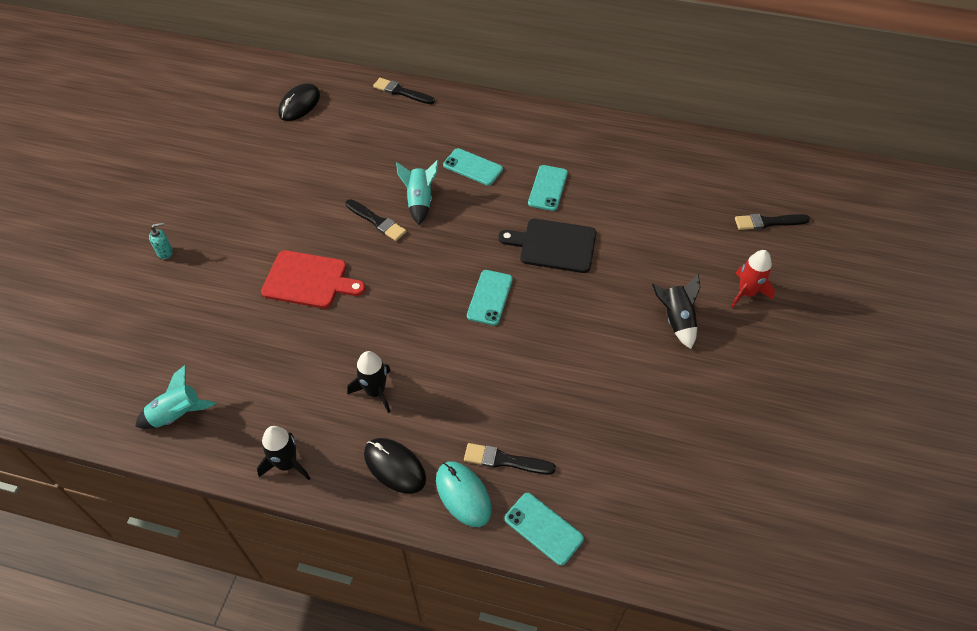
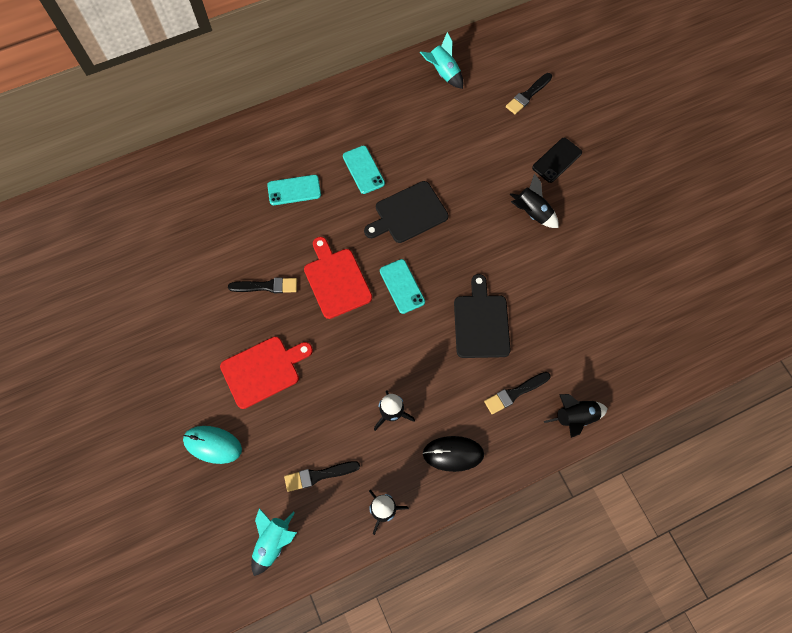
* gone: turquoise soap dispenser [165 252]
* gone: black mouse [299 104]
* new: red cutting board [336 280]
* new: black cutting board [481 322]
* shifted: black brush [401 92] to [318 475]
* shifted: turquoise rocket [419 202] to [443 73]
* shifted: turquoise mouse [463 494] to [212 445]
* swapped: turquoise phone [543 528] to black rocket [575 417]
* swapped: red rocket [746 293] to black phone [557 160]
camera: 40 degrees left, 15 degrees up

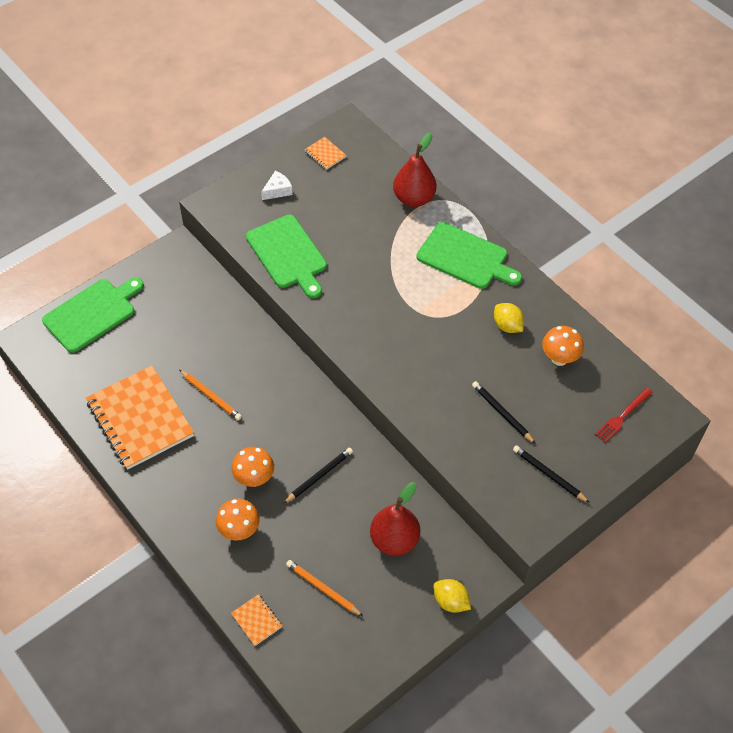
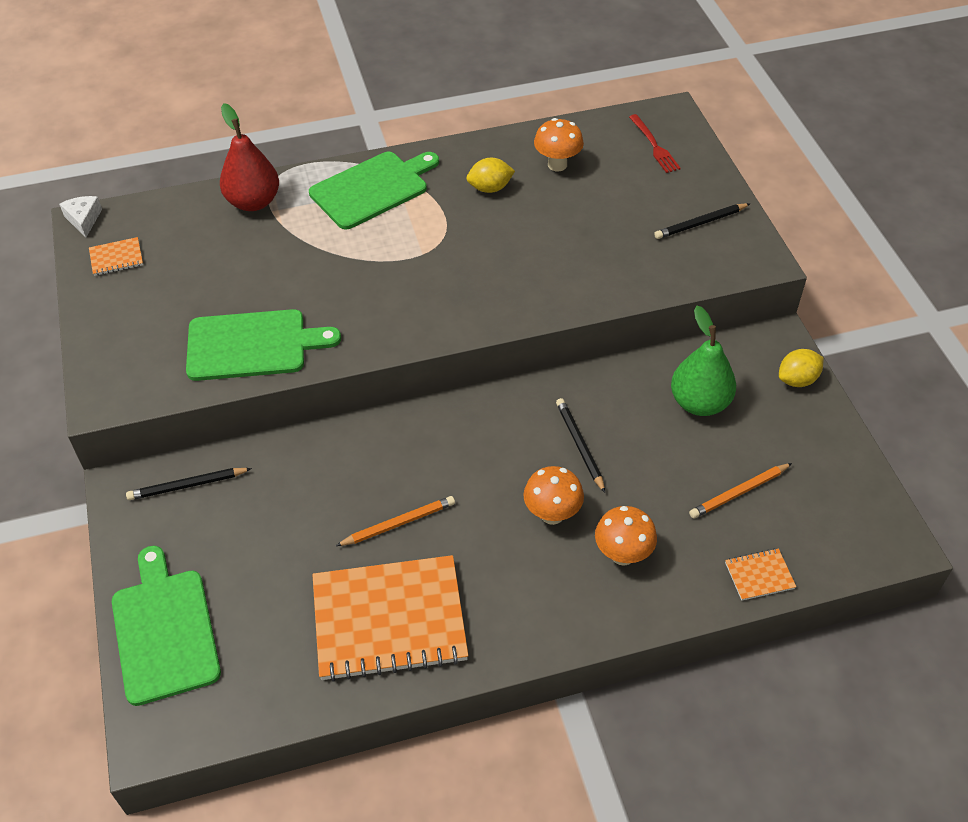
* shifted: white cheese [277 190] to [84 219]
* shifted: black pencil [502 413] to [187 485]
* repainted: red pear [394 540] to green pear [699 403]
camera: 65 degrees left, 5 degrees down

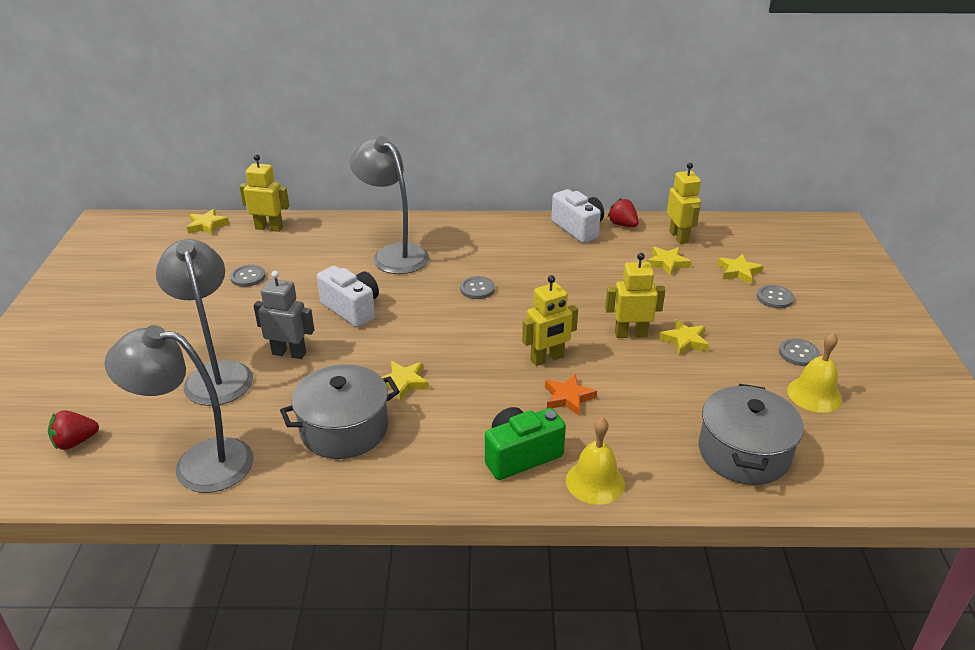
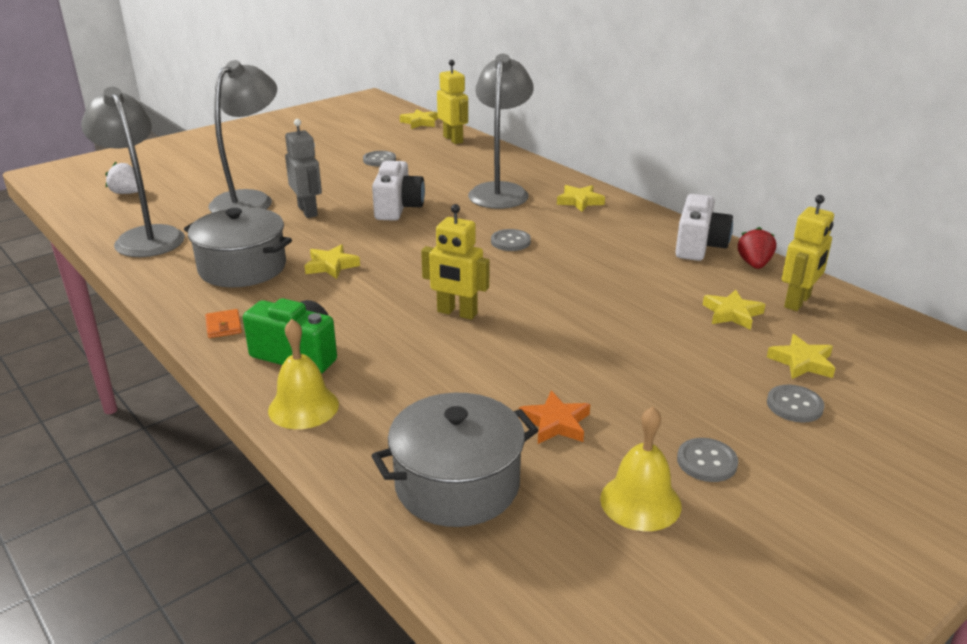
* gone: yellow robot [630 334]
* new: orange wallet [223 326]
* shifted: orange star [568 398] to [555 423]
* shifted: yellow star [684 341] to [580 201]
* repainted: red strawberry [75 442] to white strawberry [127 193]
camera: 50 degrees right, 5 degrees down

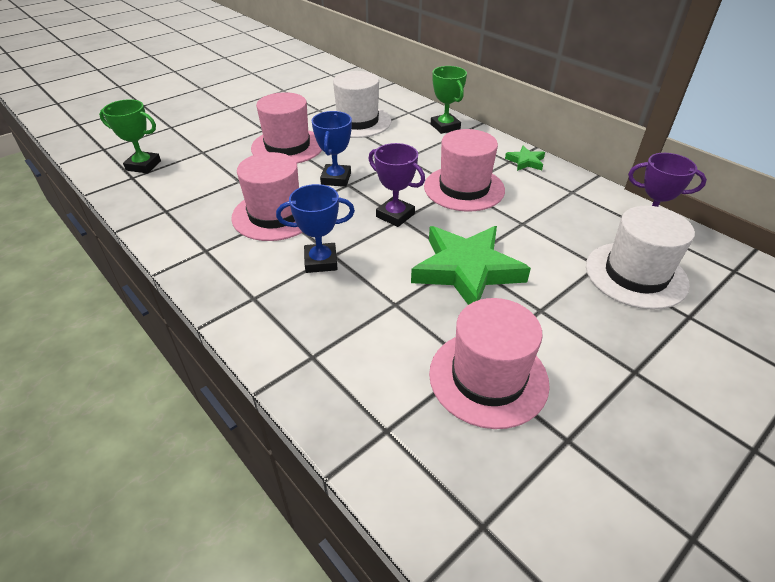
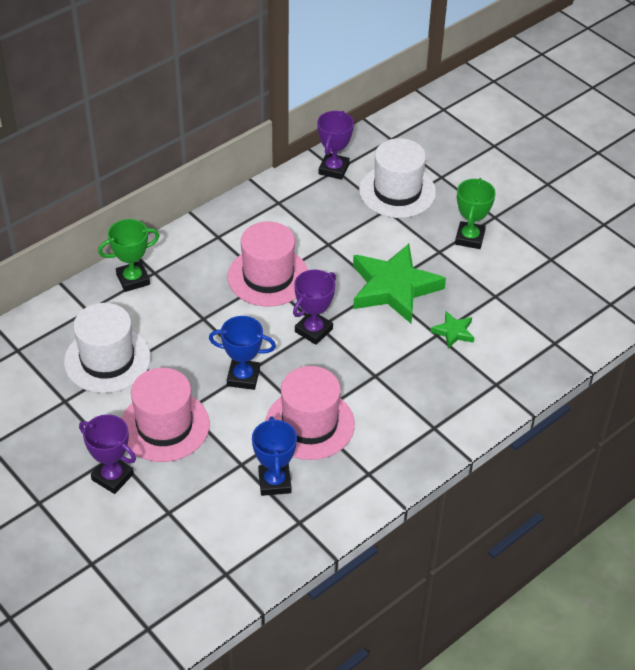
* gone: pink hat [488 377]
* new: purple trophy [112 477]
* shifted: green trophy [143 165] to [469 238]
* shifted: blue trophy [321 261] to [274 482]
* shifted: green star [525 161] to [453 332]
camera: 90 degrees left, 5 degrees up

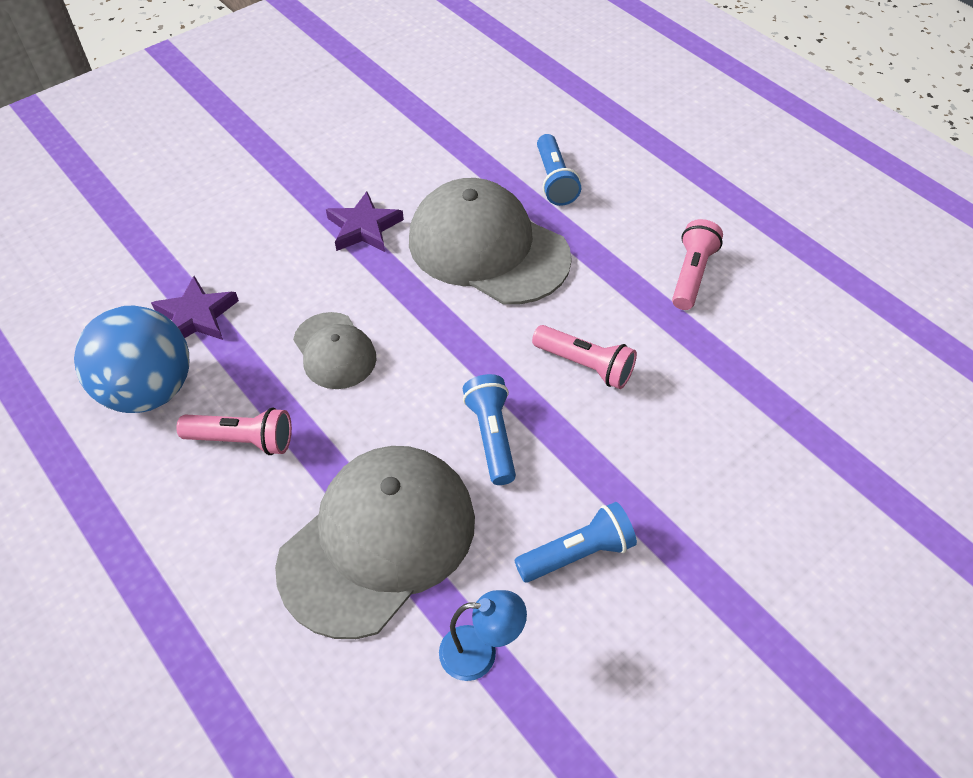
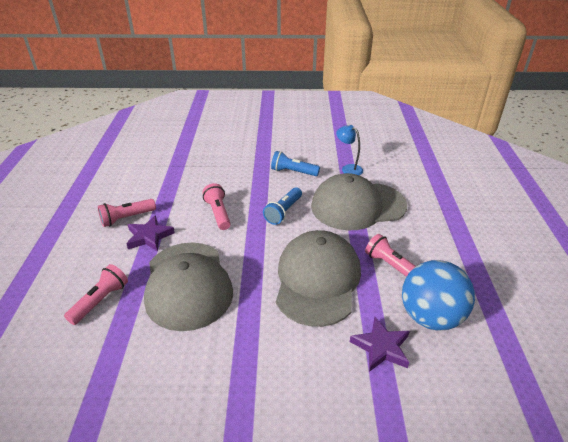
* shifted: purple star [364 227] to [149 236]
* repainted: blue flashlight [554 181] to pink flashlight [100 301]
* scaled: grey cap [334 351] = [317 280] x1.89
camera: 140 degrees left, 15 degrees down

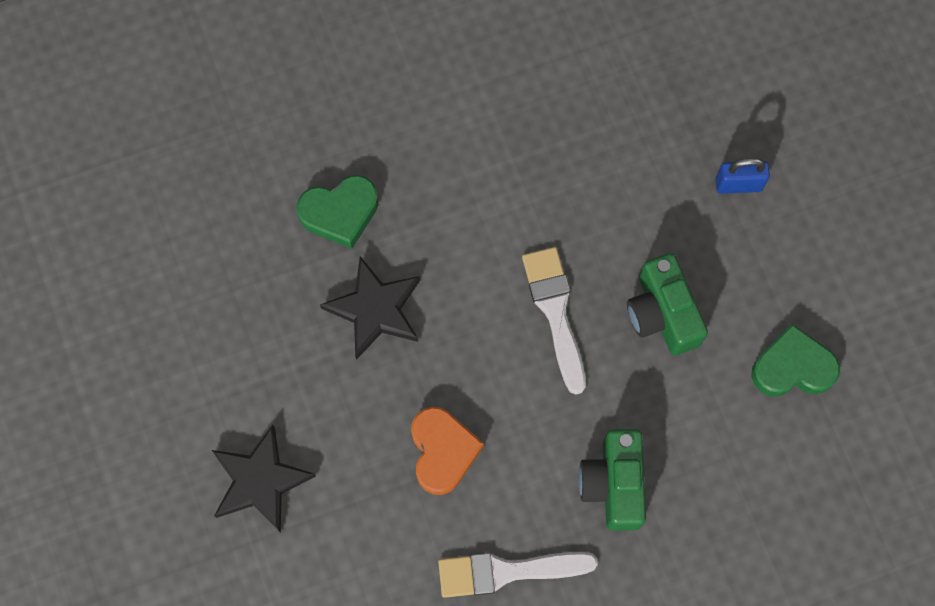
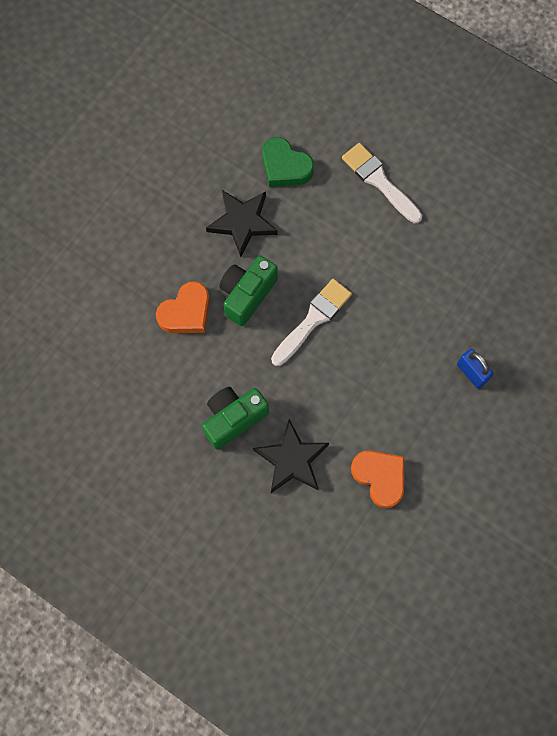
* shifted: black star [260 481] to [292 459]
* shifted: white brush [507 571] to [379 181]
* shifted: green camera [662 314] to [247 294]
* repainted: green heart [792 367] to orange heart [379 477]
camera: 55 degrees right, 0 degrees up

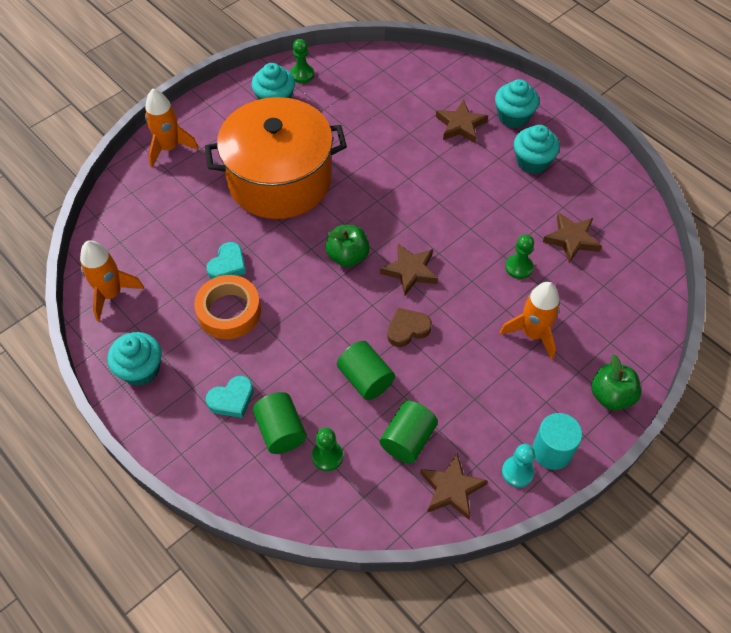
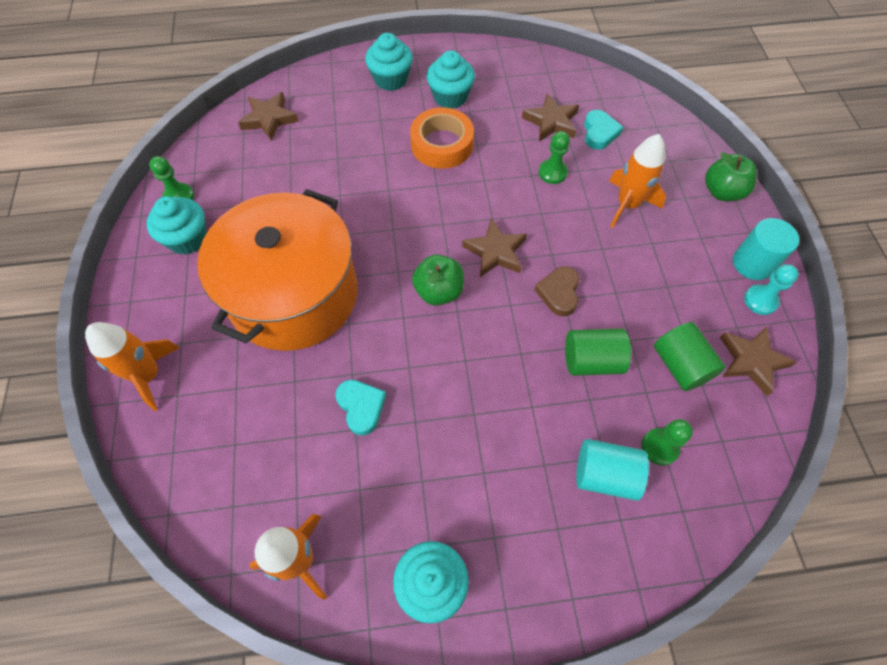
* shifted: orange tape [229 312] to [442 144]
* shifted: turquoise heart [232 399] to [599 133]
* shifted: brown star [460 125] to [269 119]
* repainted: green cylinder [281 431] to turquoise cylinder [605 475]
camera: 55 degrees left, 5 degrees up

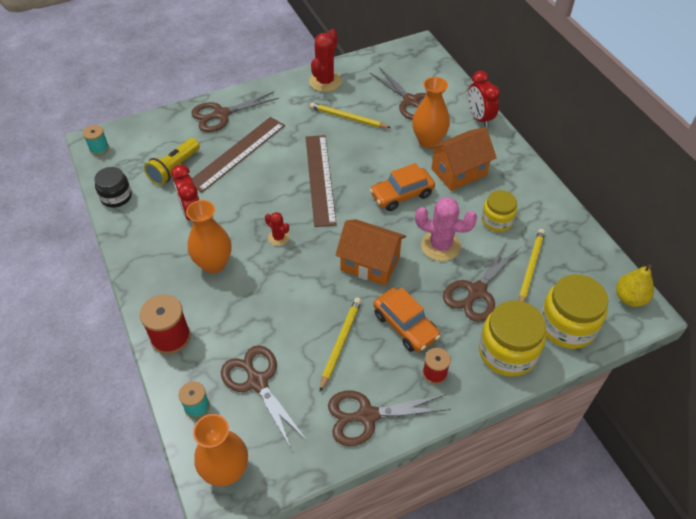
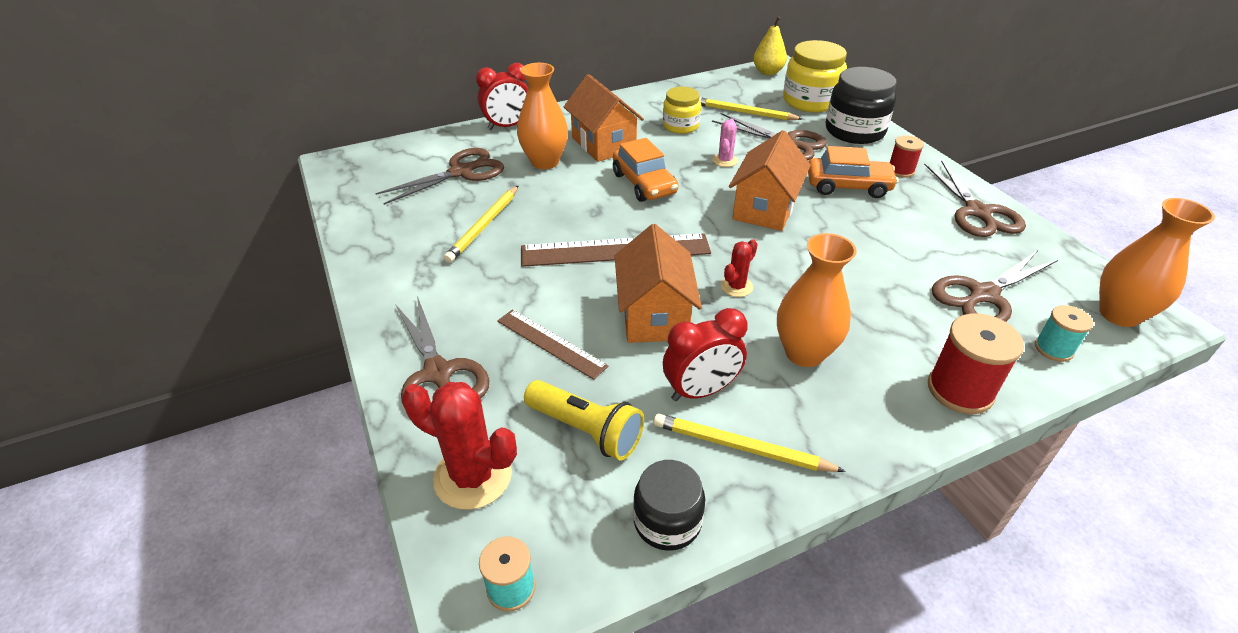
* new: orange house [654 315]
* shifted: red cactus [325 81] to [472 476]
* shifted: yellow pencil [340 343] to [741 447]
* repainted: yellow jar [507 352] to black jar [854 131]
* rotated: orange car [405 325] = [848 186] 45 degrees clockwise
* scaled: brown ruler [237 153] = [550 343] x0.60
* scaled: pink cactus [440 246] = [725 160] x0.54
camera: 90 degrees left, 10 degrees down

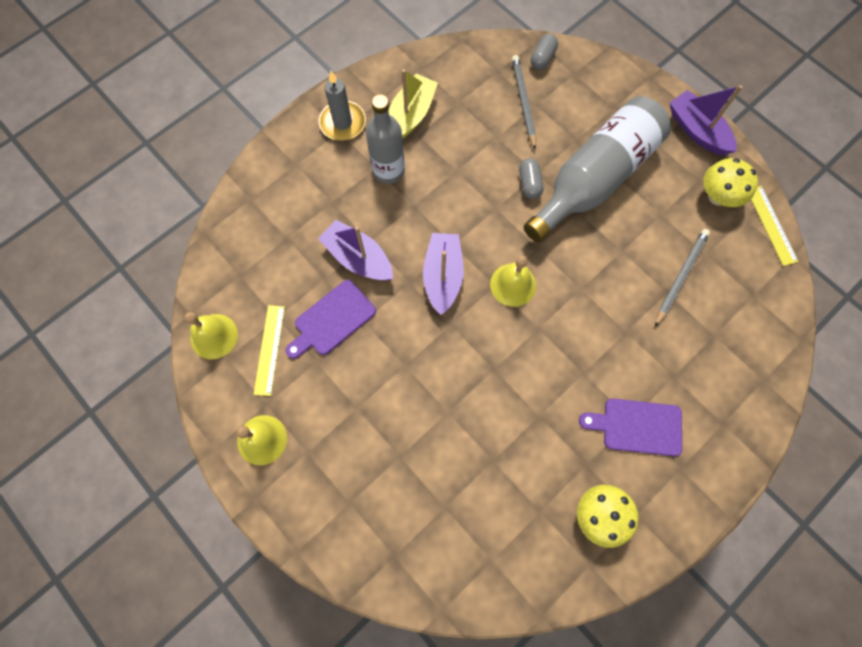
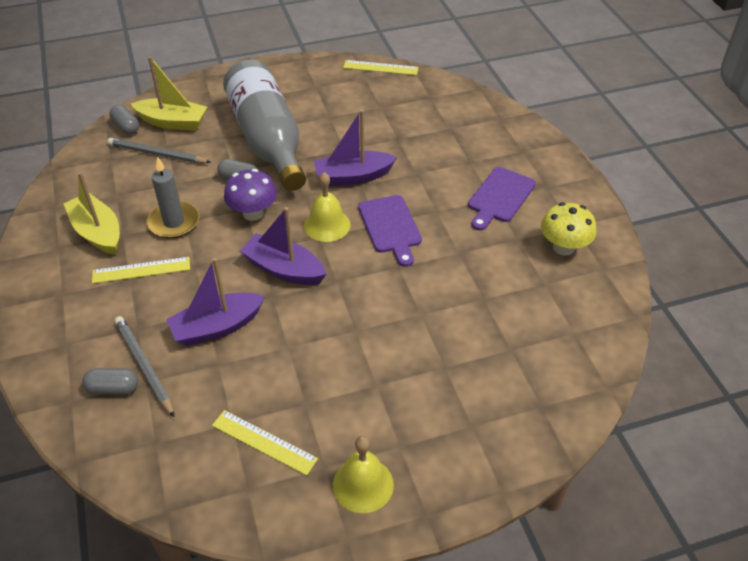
* gone: yellow bell [214 336]
* gone: yellow mushroom [717 196]
* new: grey capsule [113 388]
* new: yellow boat [173 122]
* new: purple mushroom [253 213]
* shifted: purple cutting board [332 320] to [390 227]
* shifted: grey candle [342 123] to [174 222]
* shifted: grey pencil [680 276] to [144 366]
* shifted: purple boat [697 130] to [353 176]
* swapped: grey bottle [388 170] to yellow ruler [141 270]
camera: 65 degrees left, 25 degrees down

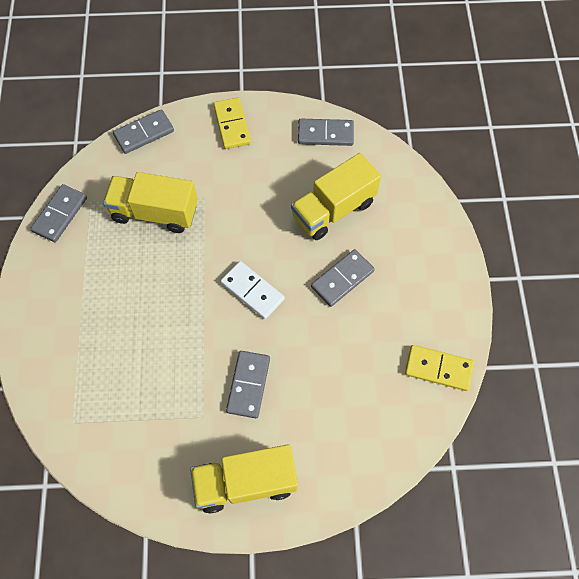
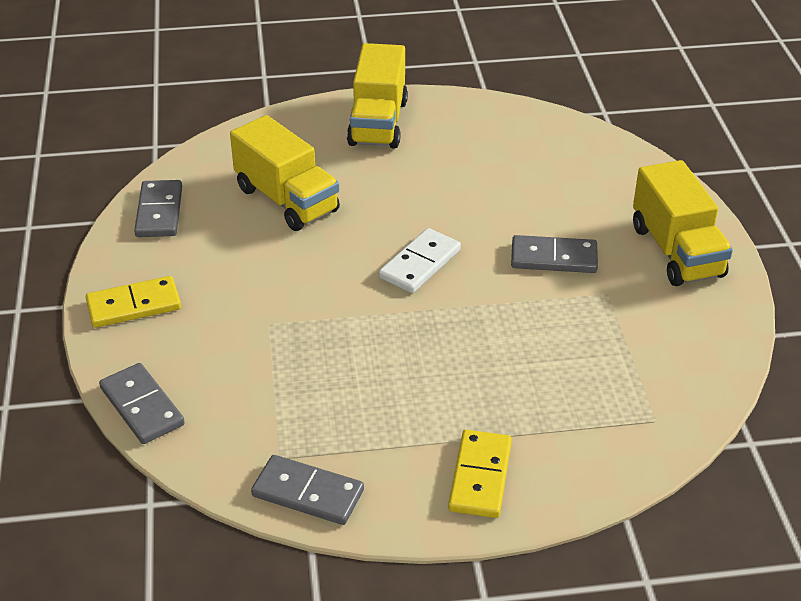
* gone: grey domino [342 279]
* shifted: yellow truck [155 212] to [378 123]
* shifted: yellow domino [438 368] to [480 477]
camera: 95 degrees left, 25 degrees down

